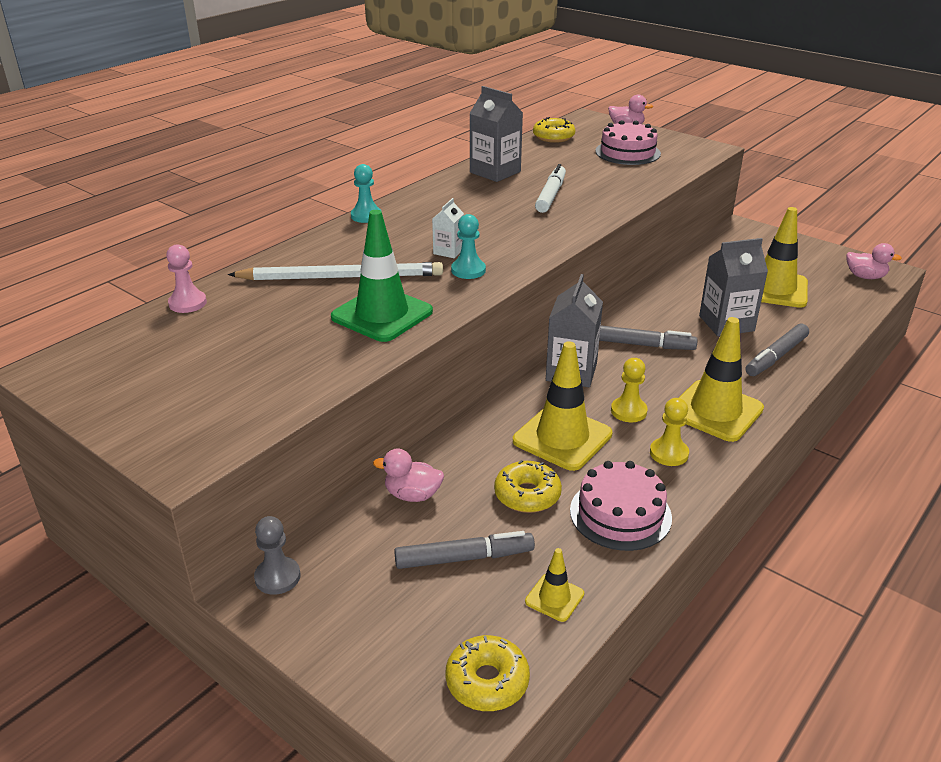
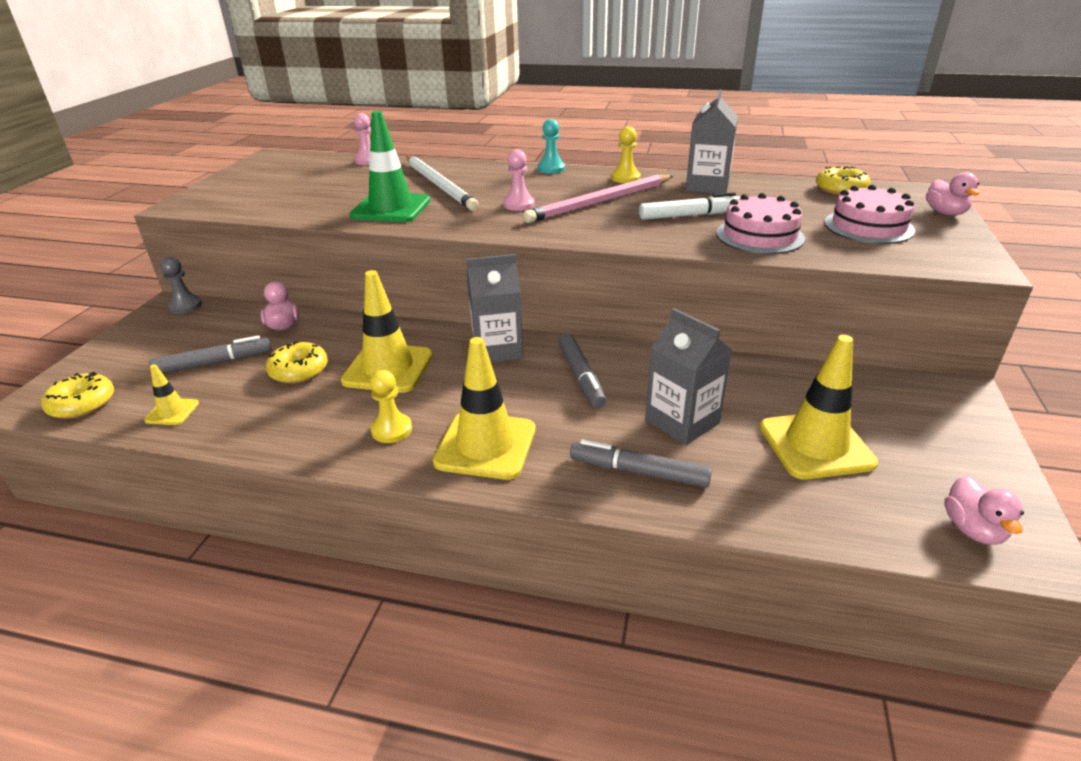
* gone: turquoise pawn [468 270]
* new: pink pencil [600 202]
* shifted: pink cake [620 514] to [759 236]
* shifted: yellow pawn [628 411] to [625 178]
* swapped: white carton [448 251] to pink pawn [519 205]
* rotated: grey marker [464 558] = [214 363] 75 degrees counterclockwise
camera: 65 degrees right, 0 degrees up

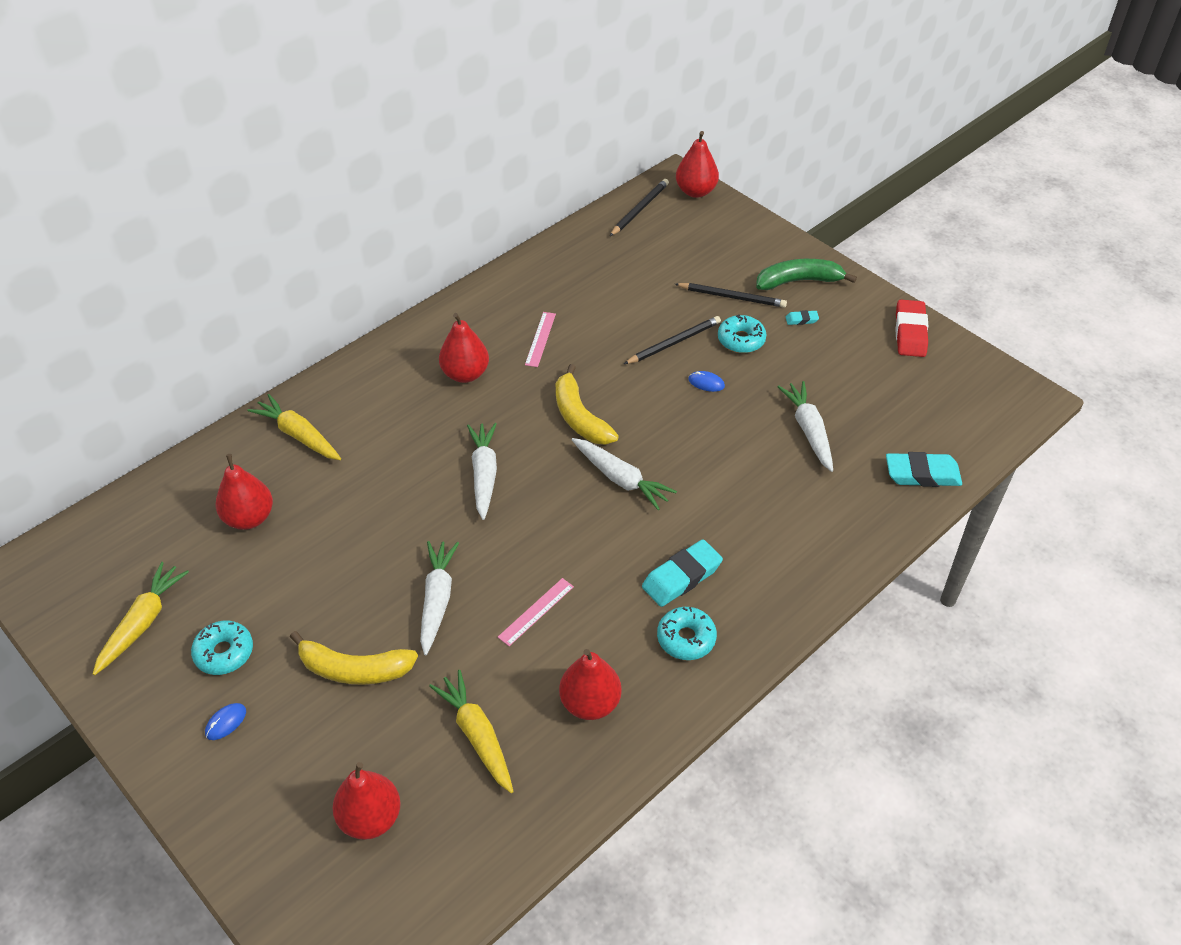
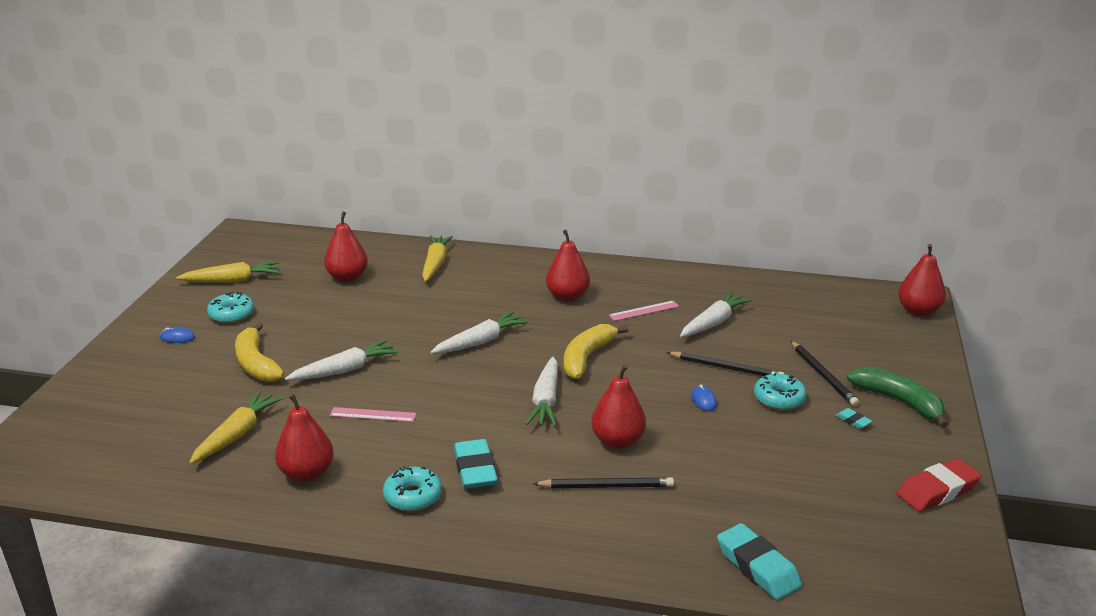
* shifted: red pear [370 818] to [617 441]
* shifted: black pencil [639 209] to [606 486]
* shifted: white carrot [808 431] to [713 323]
* rotated: turquoise eraser [681 577] = [475 469] 60 degrees clockwise
camera: 55 degrees right, 20 degrees down

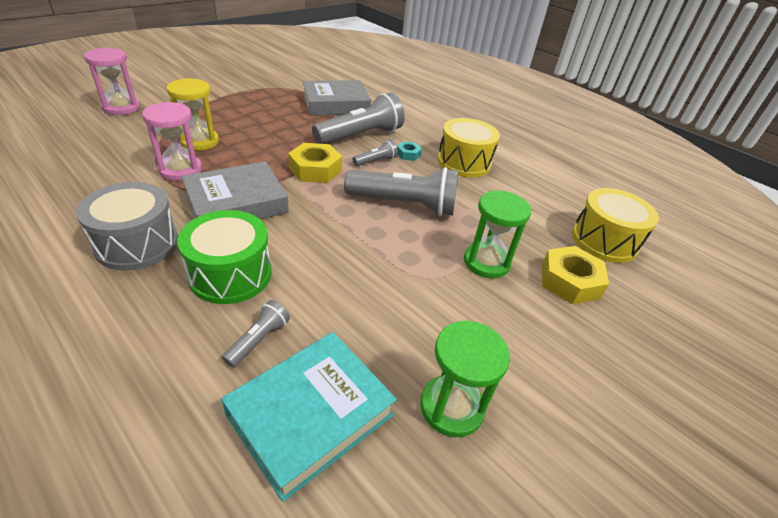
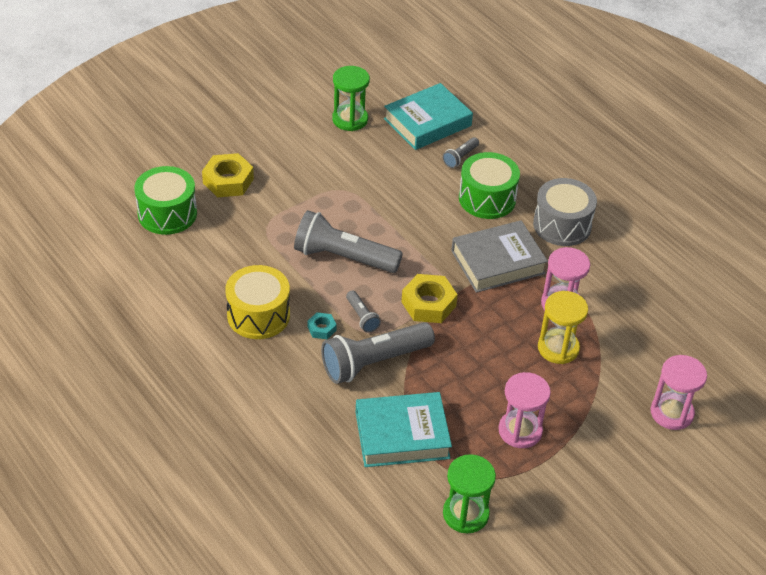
* new: pink hourglass [520 431]
* shifted: green hourglass [486 262] to [465 514]
* repainted: grey book [335 104] to turquoise book [402 435]
* repainted: yellow drum [604 240] to green drum [167 213]
* rotated: grey flashlight [375 161] = [362 317] 90 degrees counterclockwise
camera: 170 degrees left, 5 degrees up

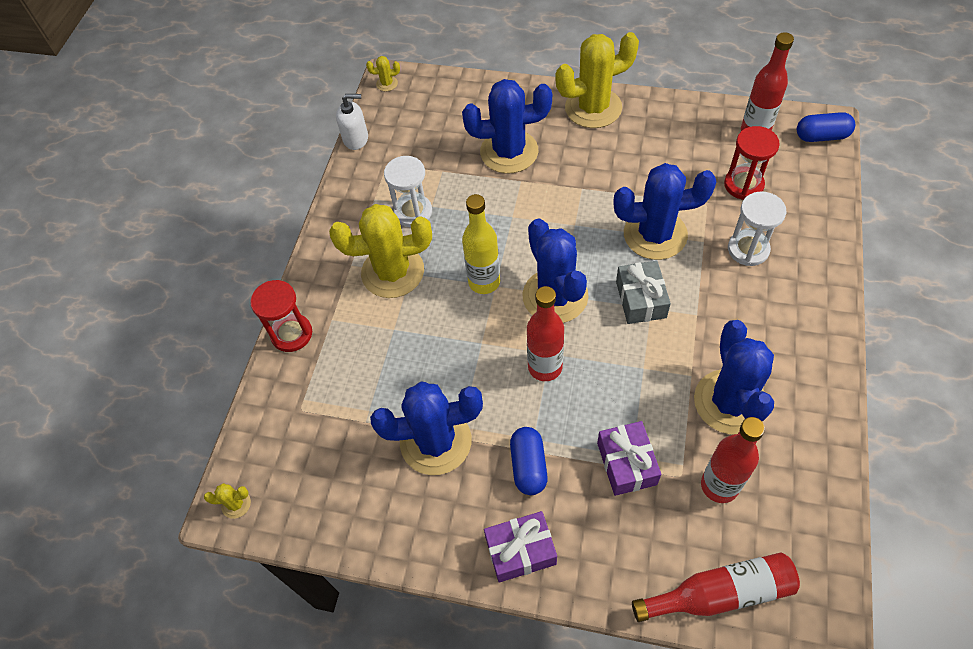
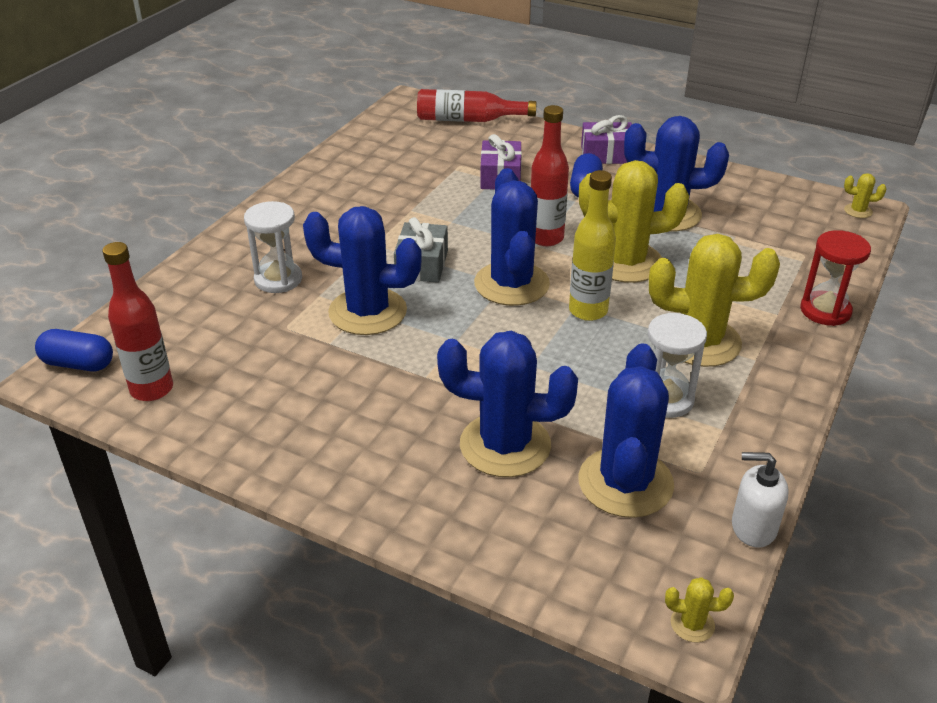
* gone: red bottle [719 485]
* gone: red hourglass [743 185]
* shifted: yellow cactus [593 108] to [626 262]
* shifted: blue cactus [730 402] to [625 483]
camera: 170 degrees left, 20 degrees down

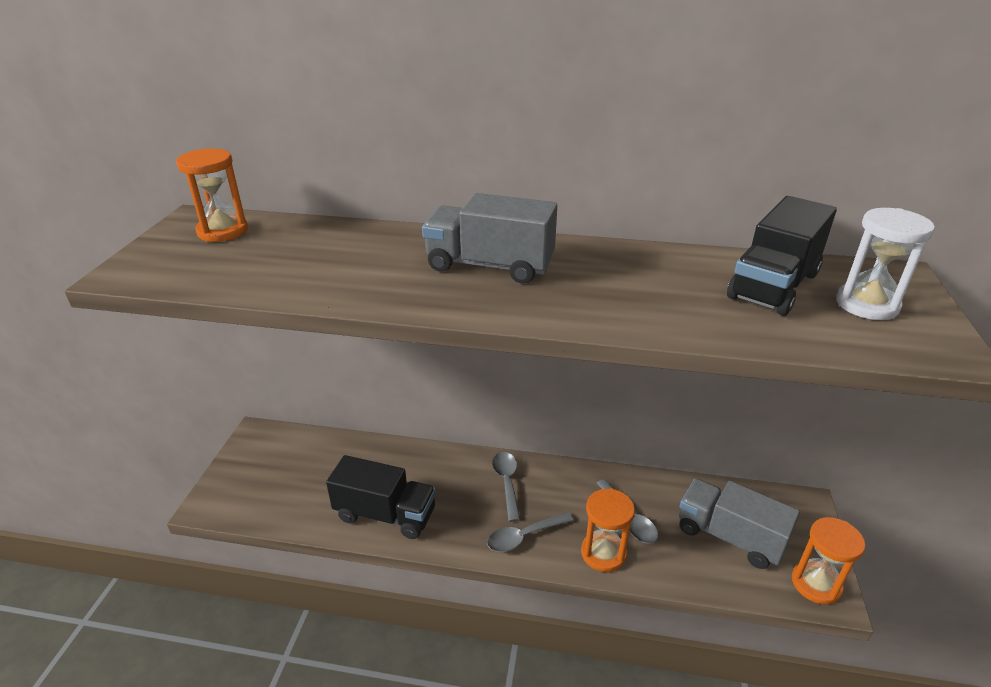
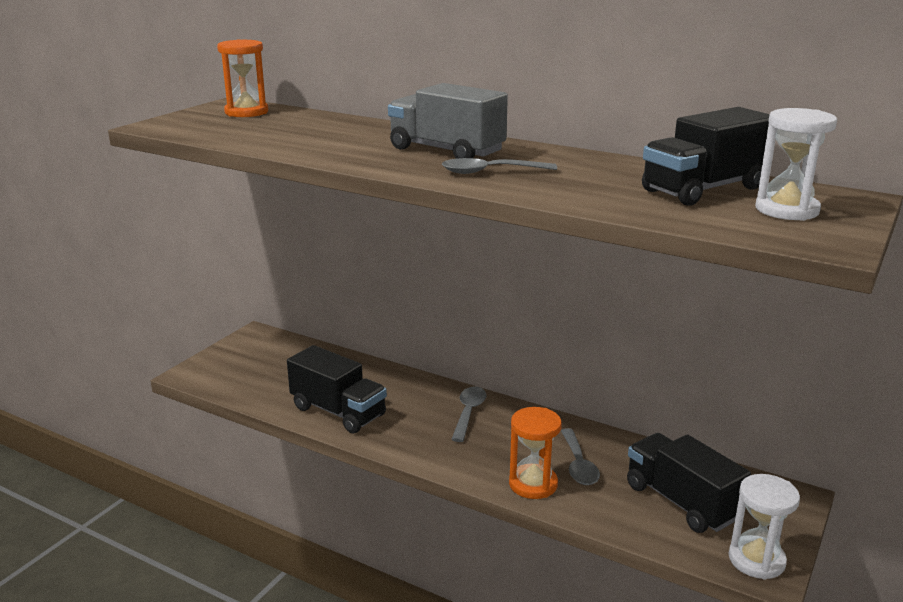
* shifted: grey spoon [523 536] to [490 172]
* repainted: grey truck [729 536] to black truck [681 502]
* repainted: orange hourglass [816 584] to white hourglass [756 560]
camera: 20 degrees right, 10 degrees down

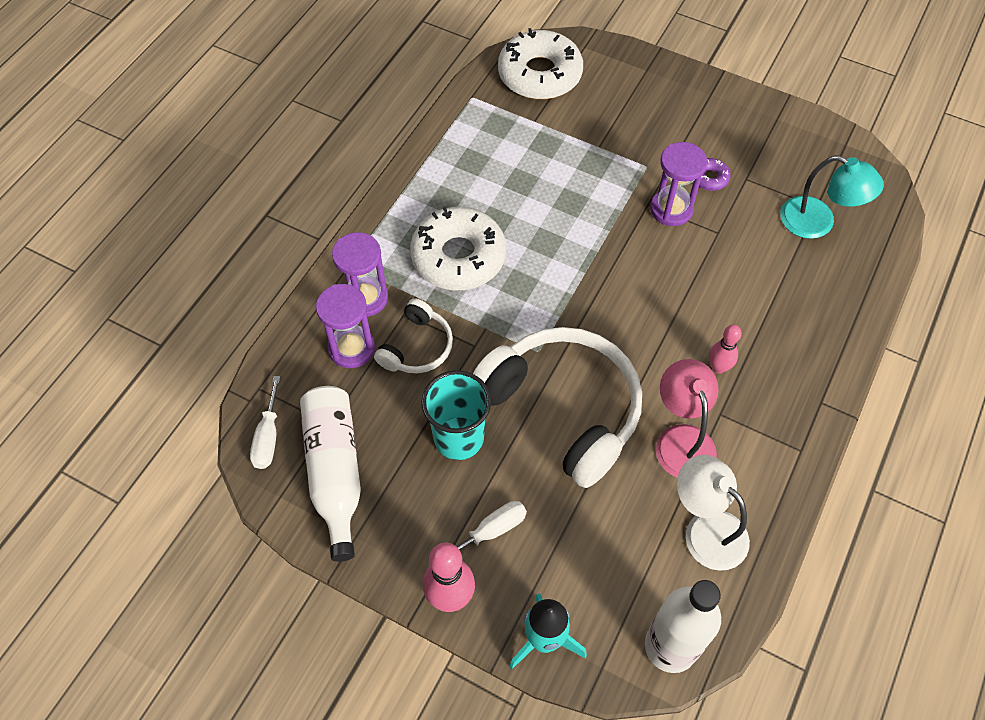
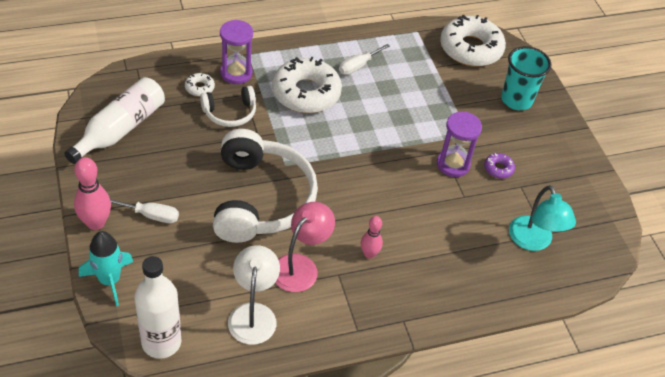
* shifted: white screwdriver [268 437] to [358 66]
* shifted: turquoise cup [459 438] to [516 100]
* swapped: purple hourglass [351 348] to white donut [199 88]
camera: 40 degrees right, 10 degrees down

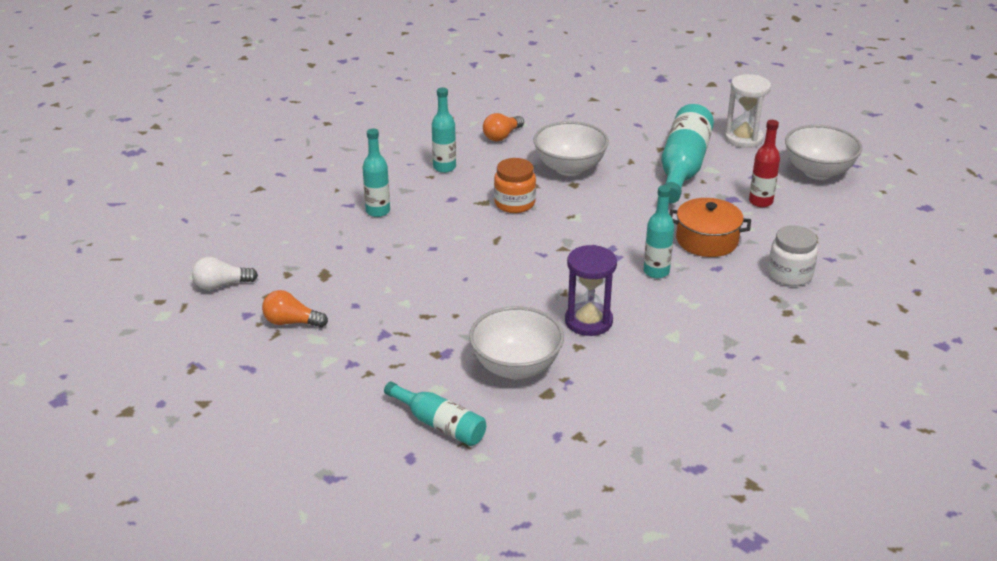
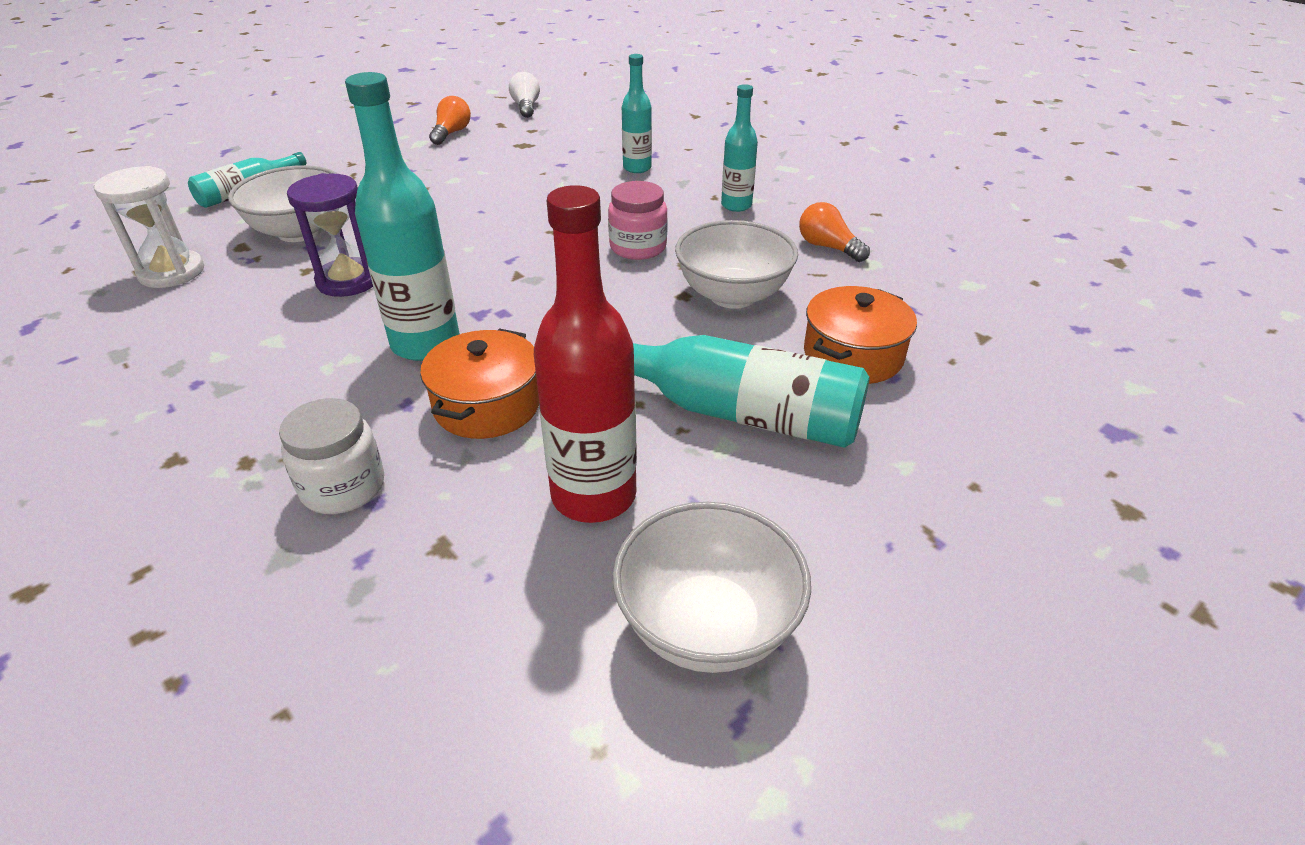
* new: orange pot [853 355]
* shifted: white hourglass [743 138] to [172 272]
* repainted: orange jar [514 203] to pink jar [638 247]
* scaled: turquoise bottle [656 272] = [425 344] x1.73
* scaled: red bottle [760 202] = [593 495] x1.73
camera: 95 degrees right, 5 degrees up

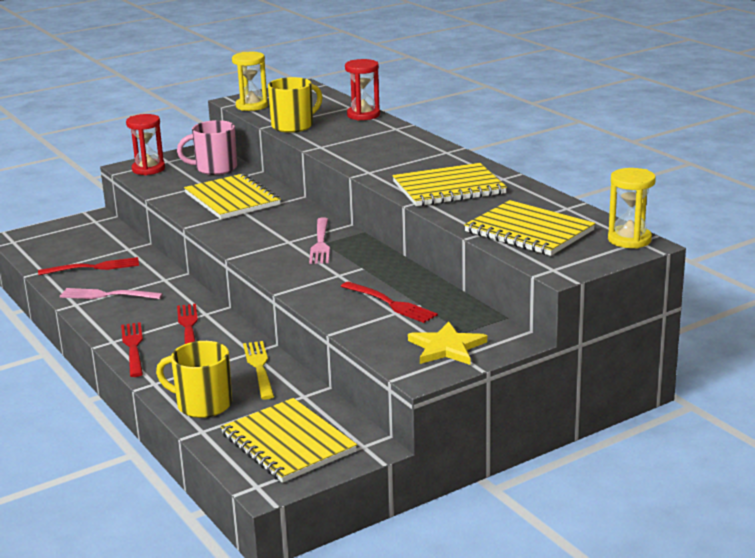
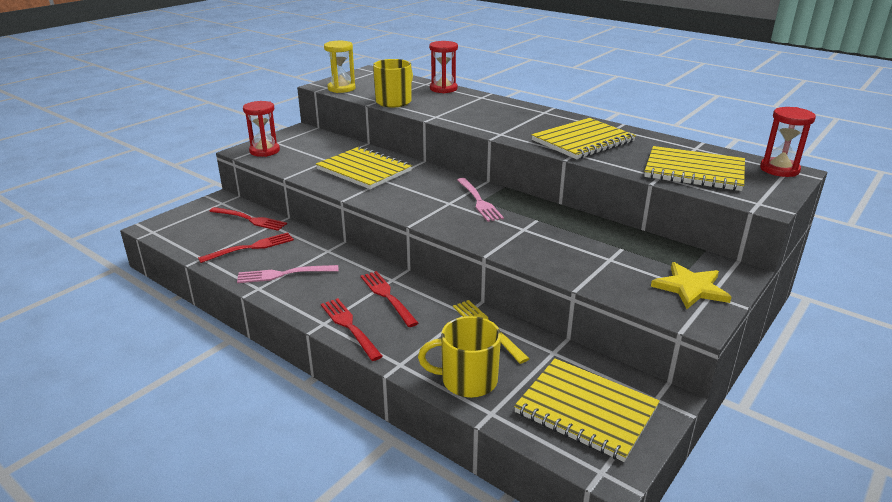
* gone: pink mug [215 168]
* shifted: red fork [390 303] to [250 219]
* repainted: yellow hourglass [629 240] to red hourglass [779 169]
camera: 20 degrees left, 5 degrees up

